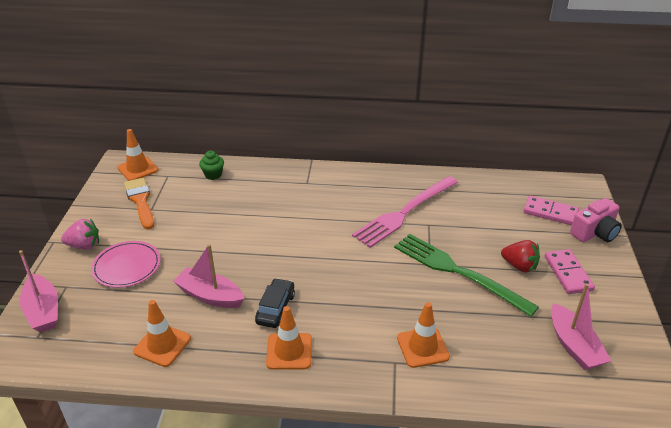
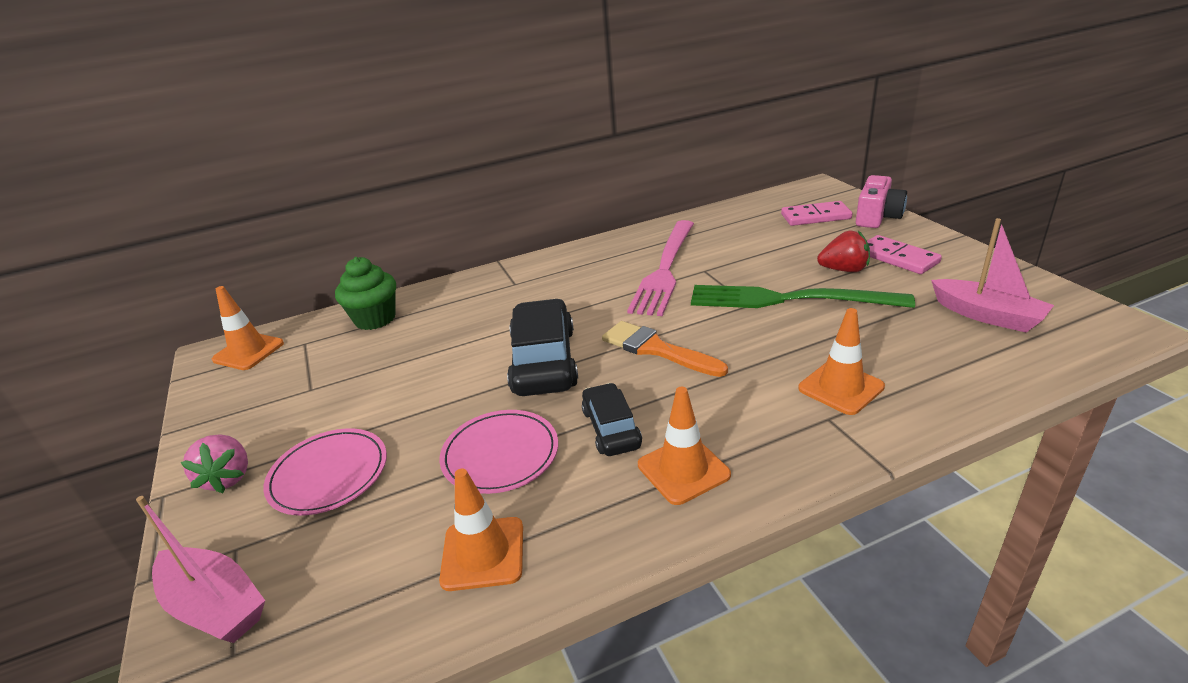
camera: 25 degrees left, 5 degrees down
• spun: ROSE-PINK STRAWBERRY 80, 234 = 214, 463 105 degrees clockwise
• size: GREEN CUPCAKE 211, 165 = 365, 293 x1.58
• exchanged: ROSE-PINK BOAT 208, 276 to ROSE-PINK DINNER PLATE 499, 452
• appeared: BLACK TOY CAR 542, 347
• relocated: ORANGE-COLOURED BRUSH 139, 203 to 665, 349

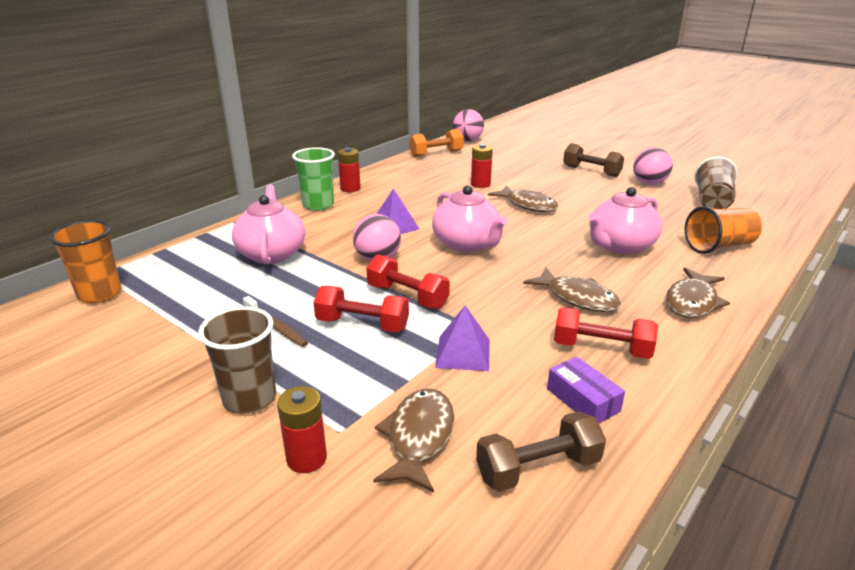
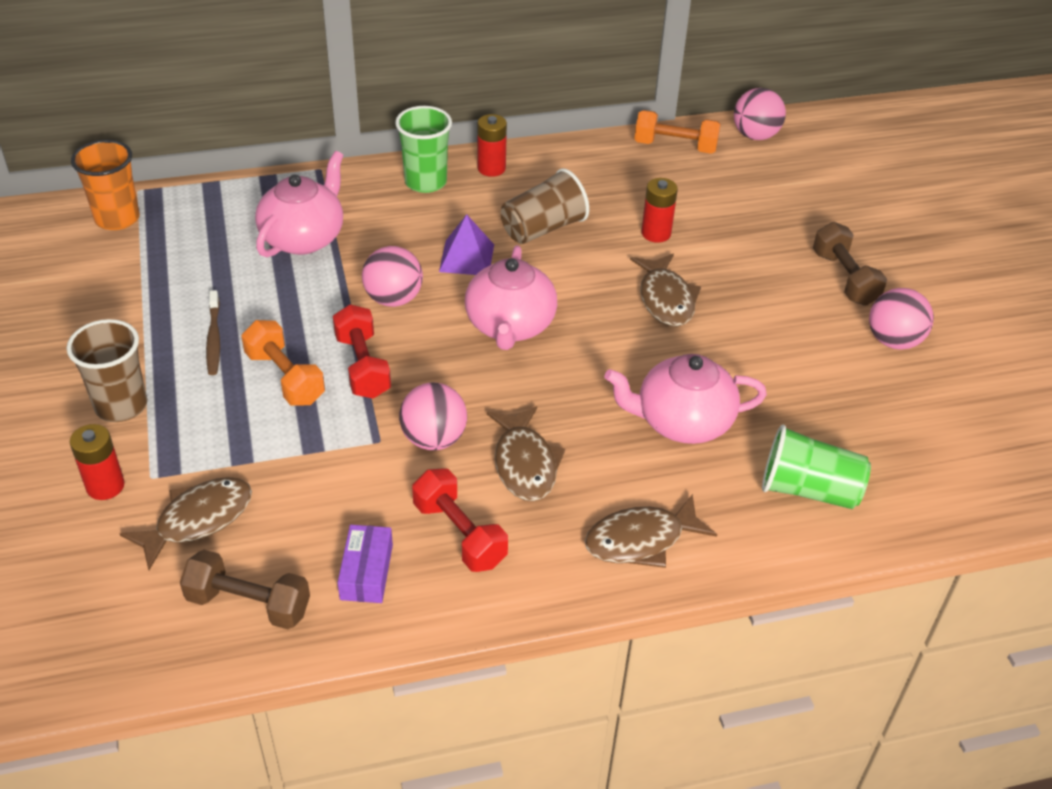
camera: 35 degrees right, 15 degrees up
• colour: CRIMSON DUMBBELL 361, 309 to ORANGE-COLOURED DUMBBELL 283, 363
• appeared: ROSE-PINK BALL 433, 416
• relocated: DARK BROWN CUP 715, 182 to 545, 206
• colour: ORANGE-COLOURED CUP 723, 230 to GREEN CUP 816, 466
• missing: VIOLET PYRAMID 462, 338

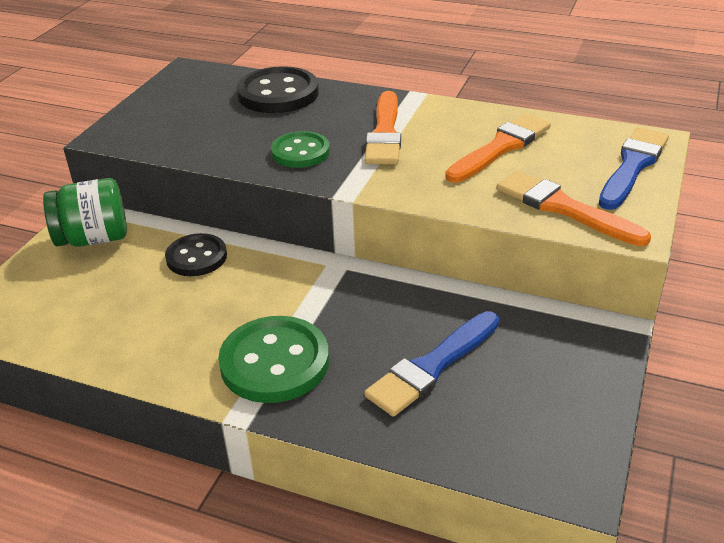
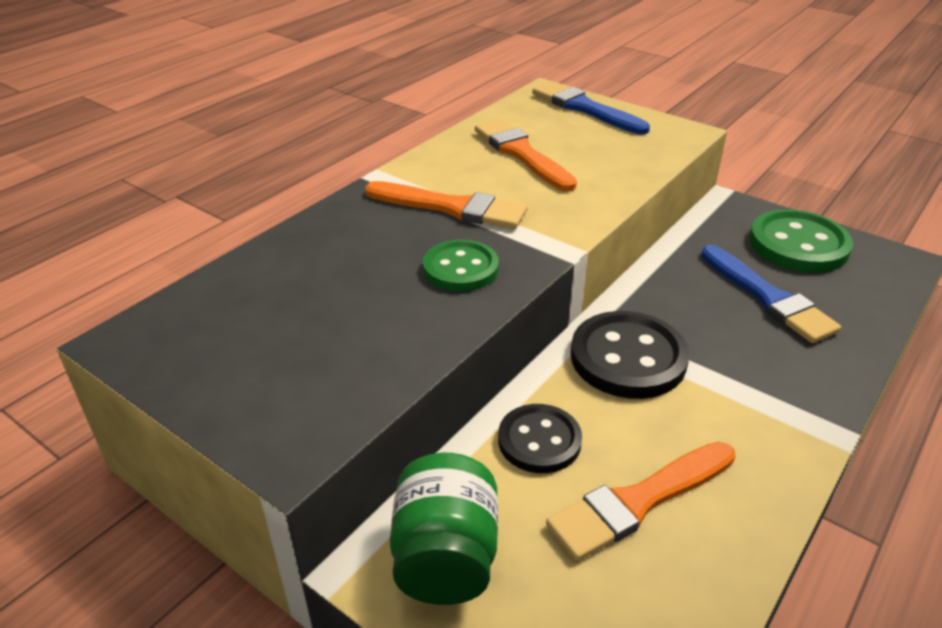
camera: 75 degrees left, 0 degrees up
• relocated: ORANGE-COLOURED BRUSH 574, 208 to 641, 501
• relocated: BLACK SHIRT BUTTON 278, 89 to 630, 355
• relocated: GREEN SHIRT BUTTON 273, 359 to 801, 241

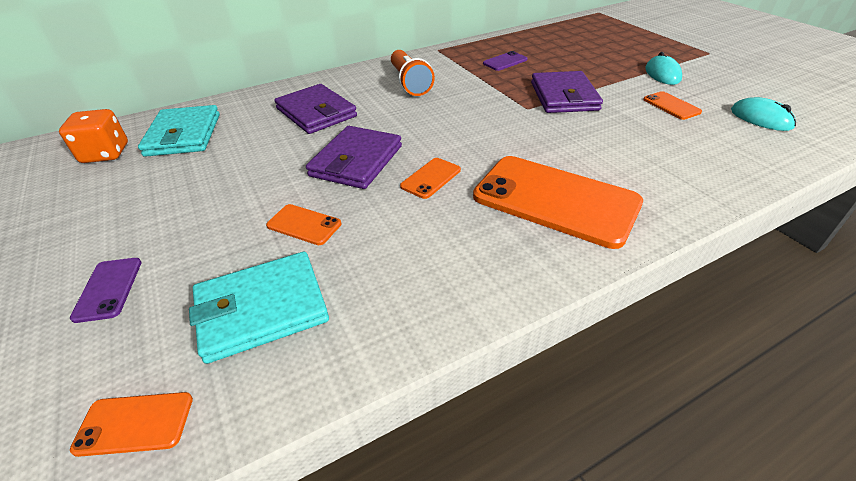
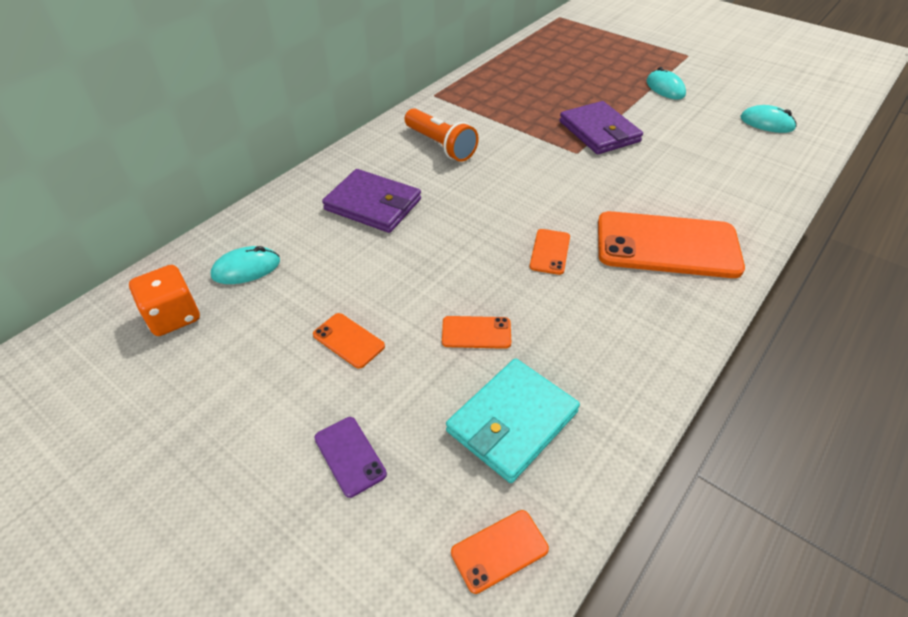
camera: 25 degrees left, 5 degrees up
• exchanged: TURQUOISE BILLFOLD 179, 131 to TURQUOISE PC MOUSE 245, 265
• relocated: ORANGE-COLOURED MOBILE PHONE 672, 105 to 349, 341
• missing: VIOLET BILLFOLD 354, 157
• missing: VIOLET MOBILE PHONE 505, 61

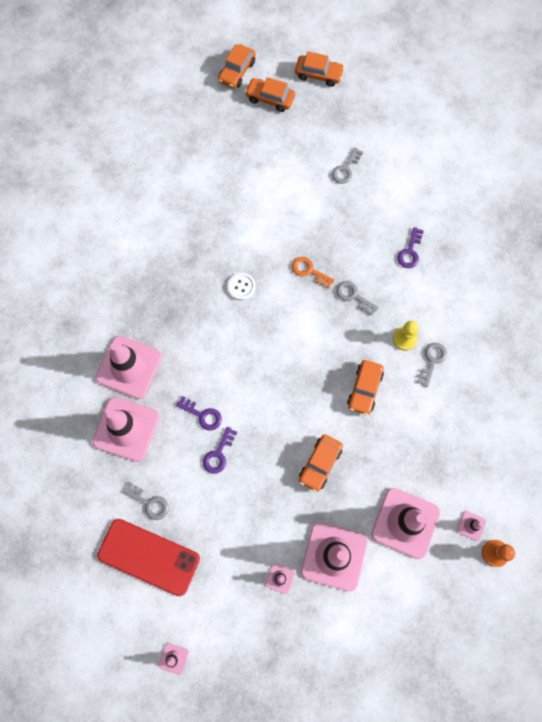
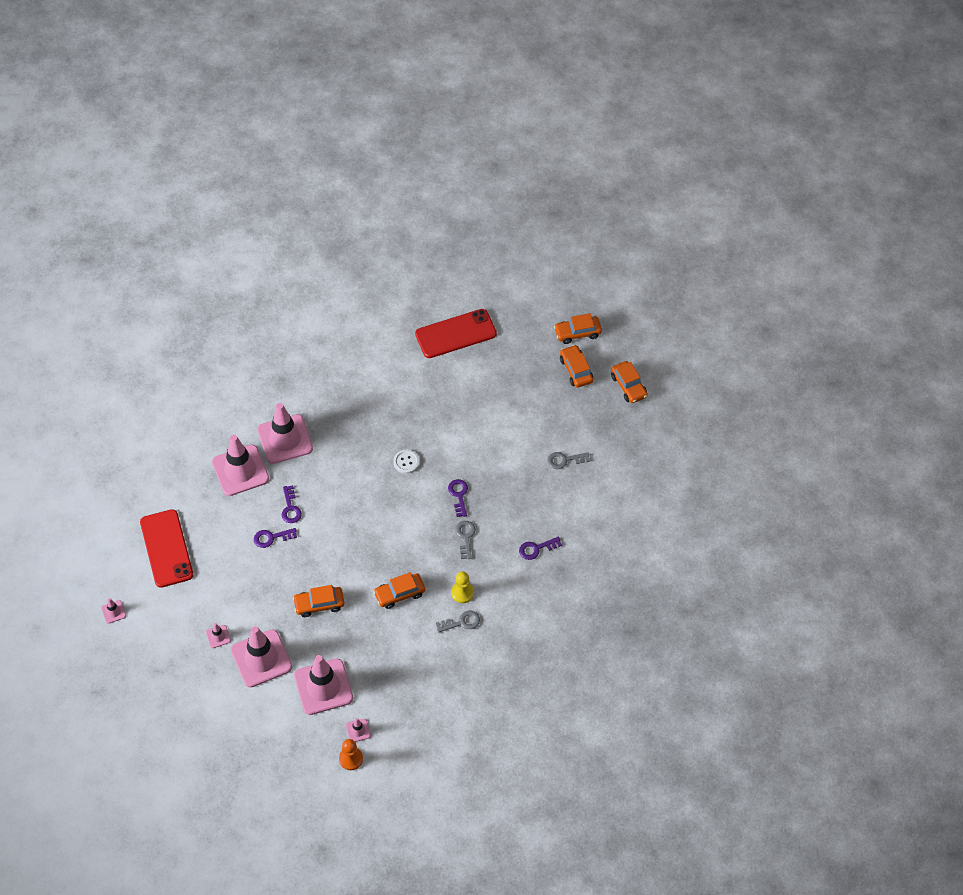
camera: 50 degrees right, 15 degrees down
• appeared: CRIMSON MOBILE PHONE 456, 333
• colour: ORANGE-COLOURED LATCHKEY 313, 272 to VIOLET LATCHKEY 458, 498
• missing: ASH-GREY LATCHKEY 146, 501

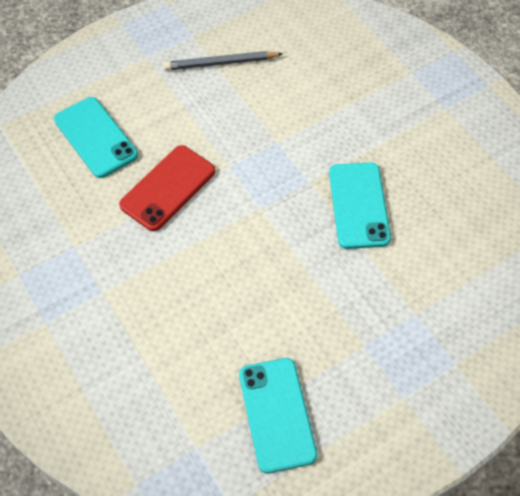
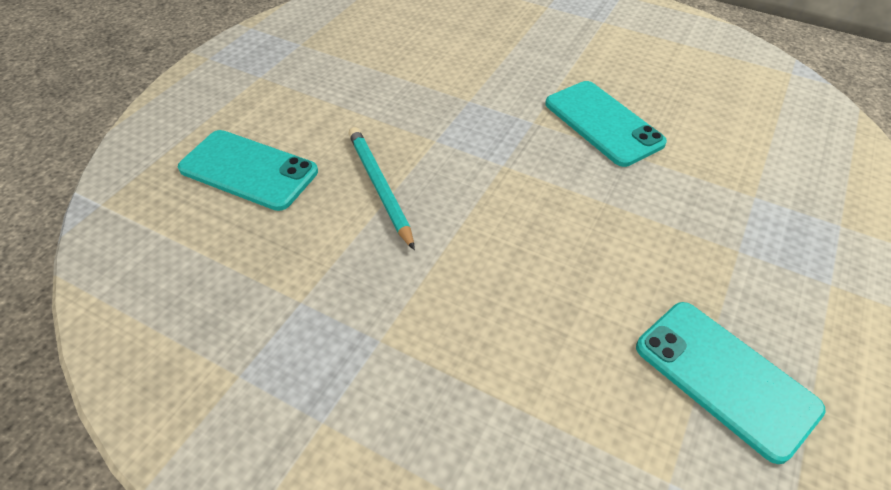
camera: 30 degrees left, 10 degrees down
• exchanged: CRIMSON MOBILE PHONE 167, 188 to TURQUOISE PENCIL 381, 188
• missing: ASH-GREY PENCIL 223, 60

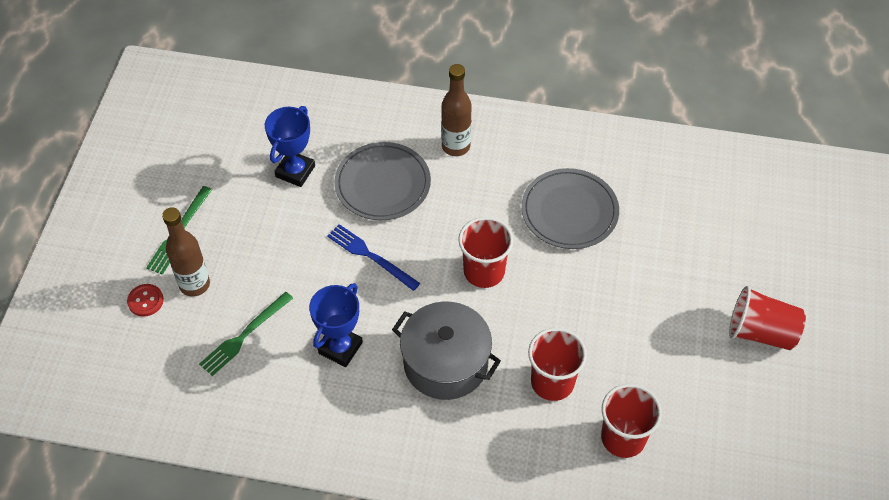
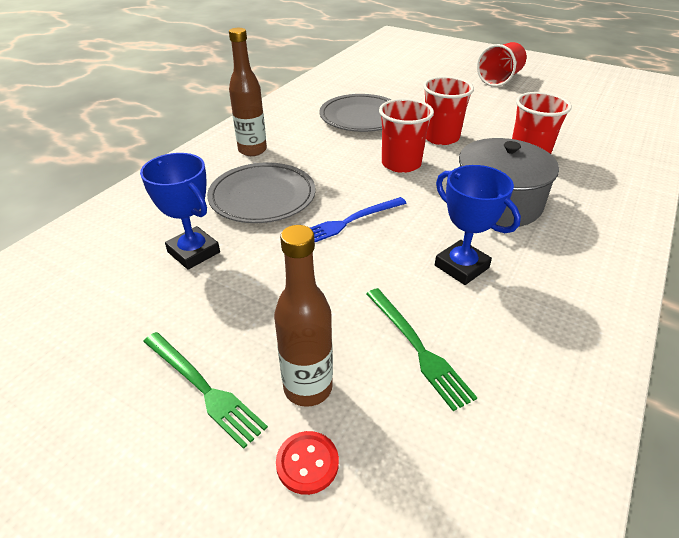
camera: 70 degrees left, 15 degrees down
• relocated: CRIMSON CUP 631, 421 to 448, 110

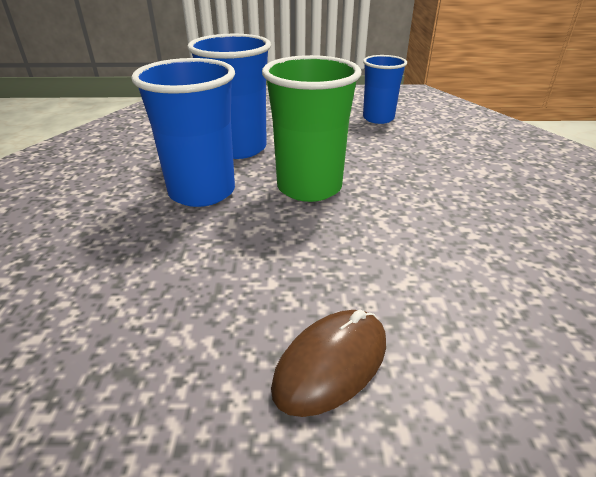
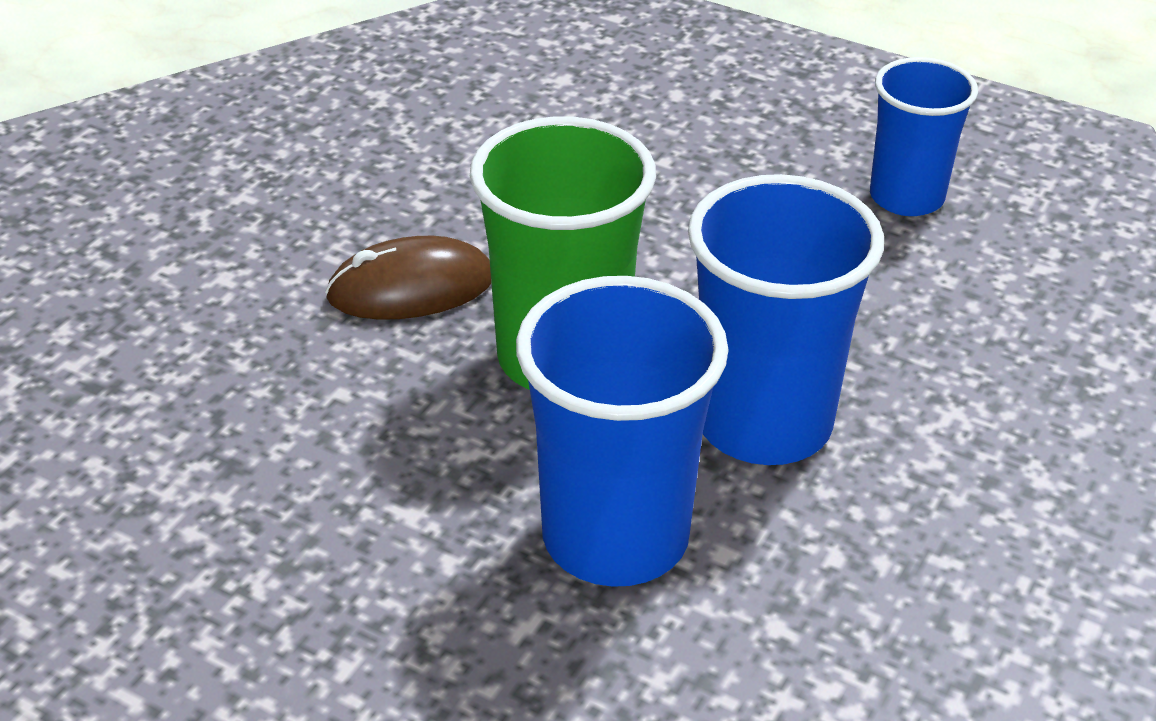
camera: 150 degrees left, 5 degrees up
• relocated: DARK BROWN PC MOUSE 328, 363 to 408, 278
• relocated: COBALT CUP 385, 89 to 924, 136

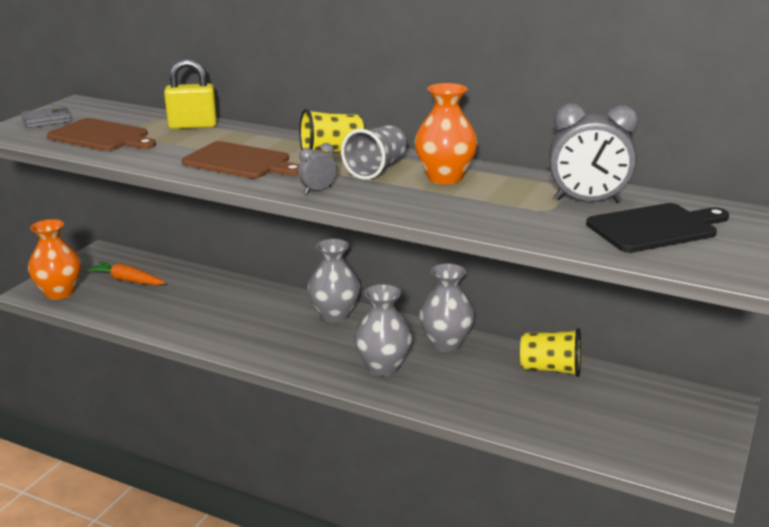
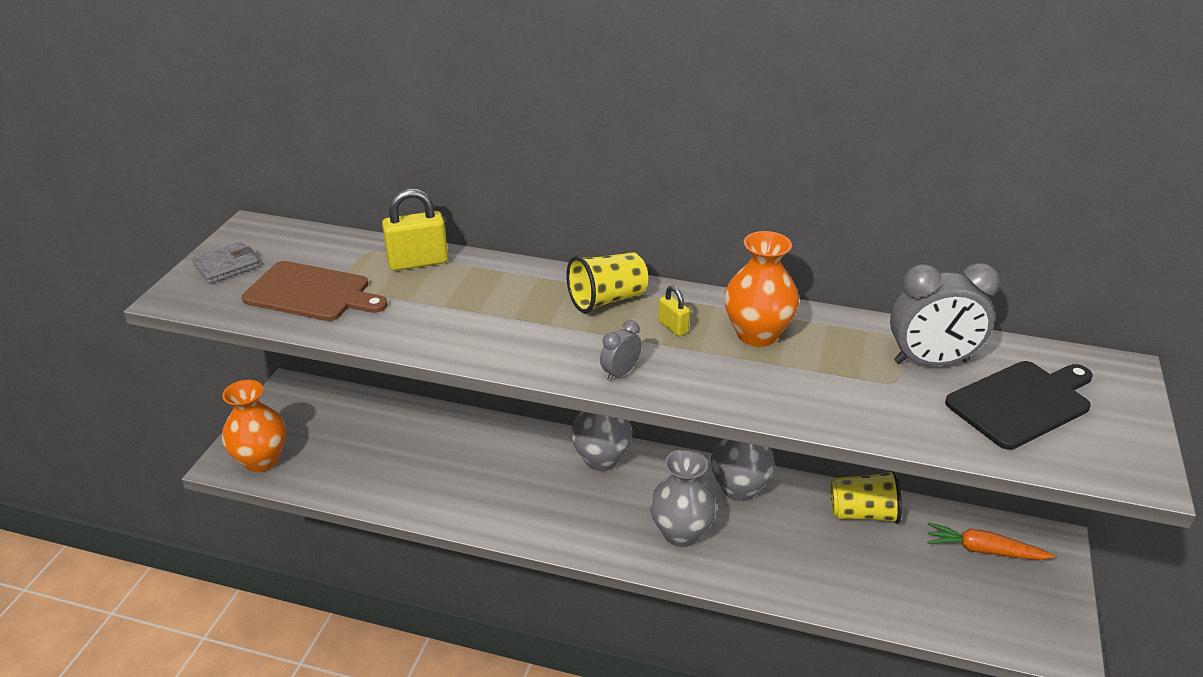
camera: 10 degrees left, 10 degrees up
• exchanged: ASH-GREY CUP 374, 152 to BRIGHT YELLOW LOCK 674, 310
• relocated: ORANGE-COLOURED ROOT VEGETABLE 125, 273 to 991, 541
• missing: DARK BROWN CHOPPING BOARD 240, 160

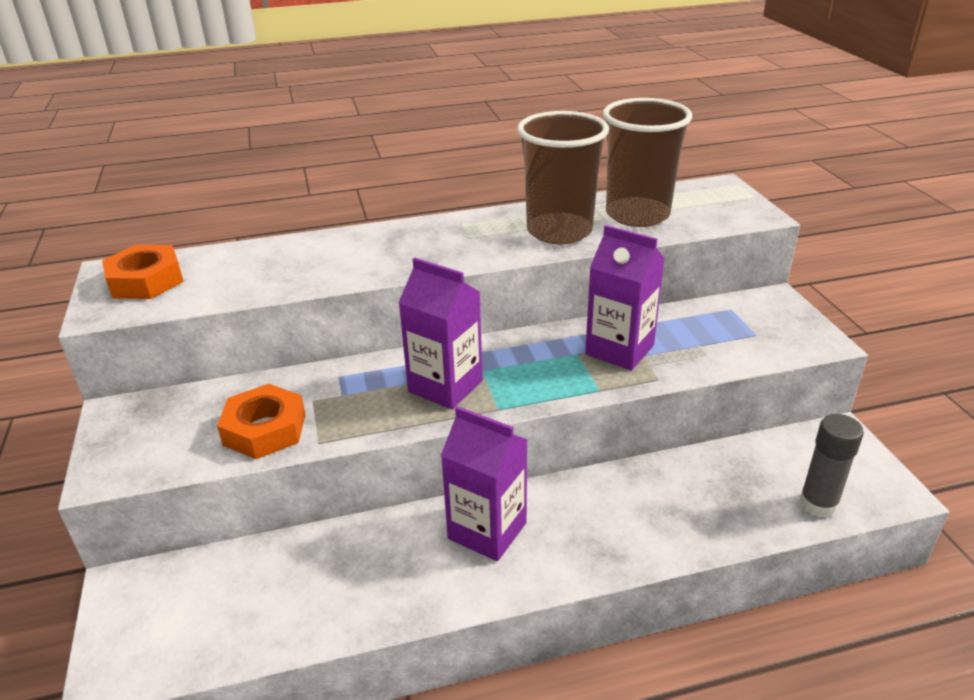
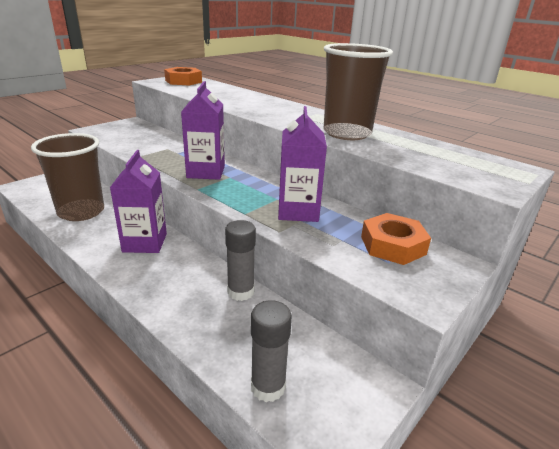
camera: 55 degrees right, 5 degrees down
• relocated: DARK BROWN CUP 647, 162 to 67, 177
• appeared: ASH-GREY GLUE STICK 240, 260
• relocated: ORANGE-COLOURED HEXAGON NUT 261, 421 to 396, 239

